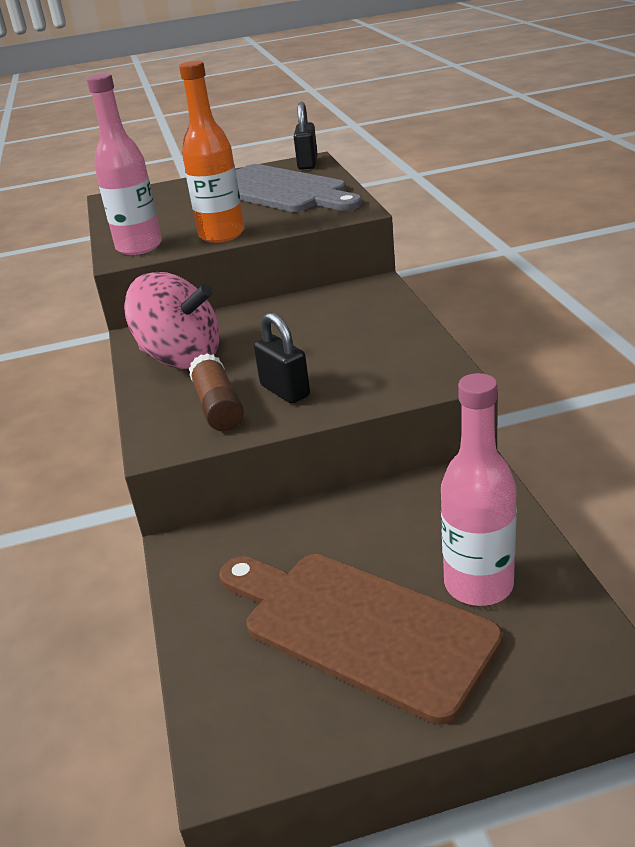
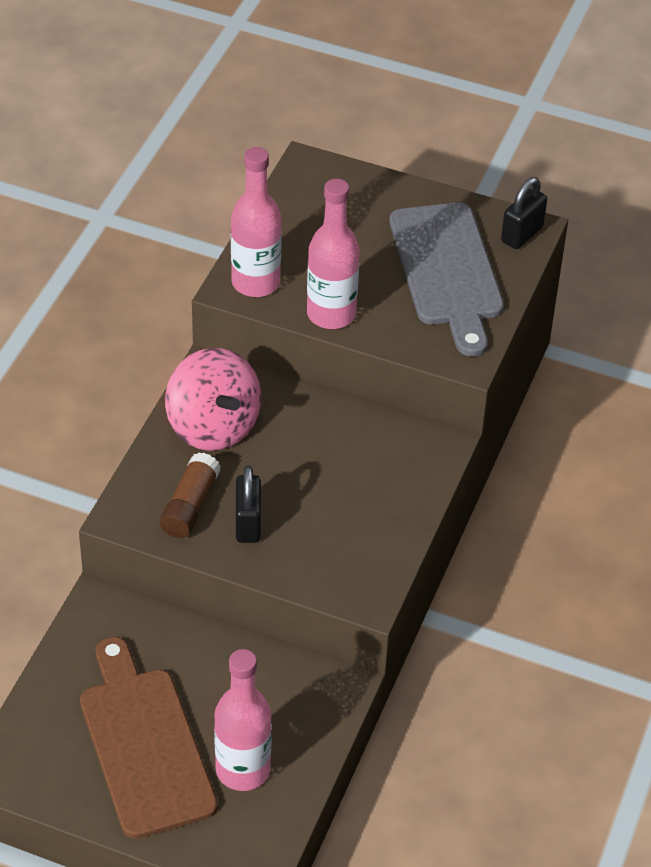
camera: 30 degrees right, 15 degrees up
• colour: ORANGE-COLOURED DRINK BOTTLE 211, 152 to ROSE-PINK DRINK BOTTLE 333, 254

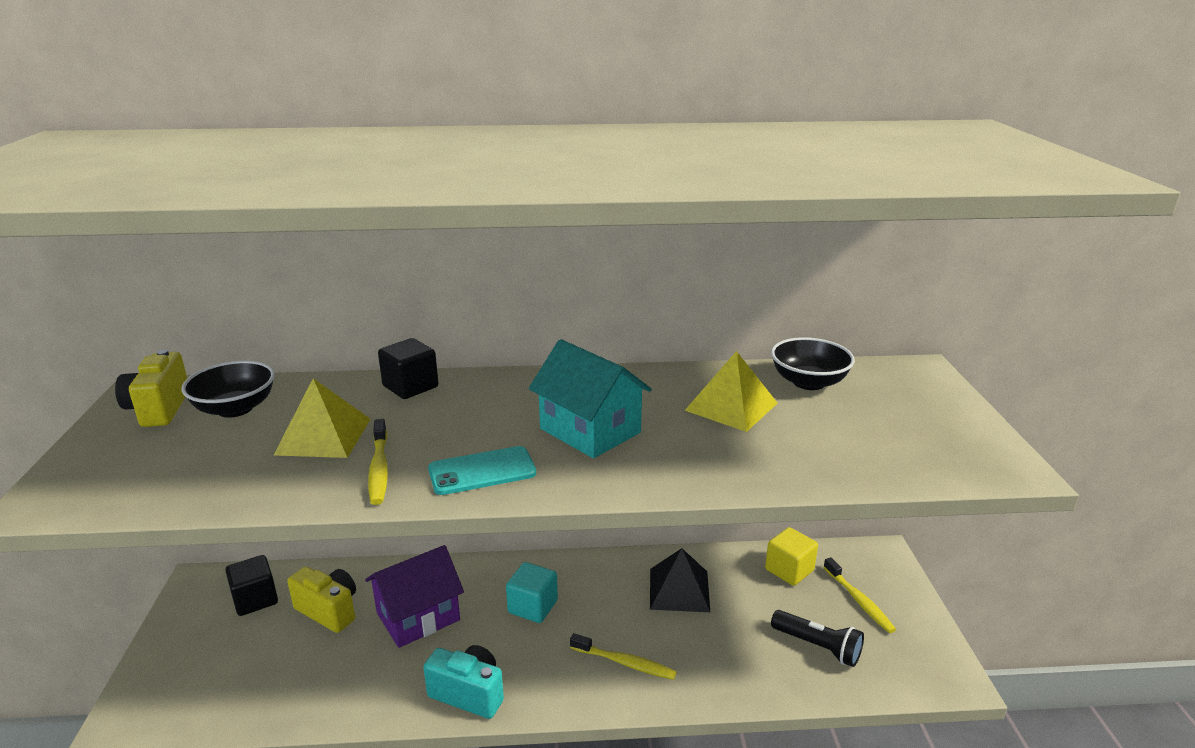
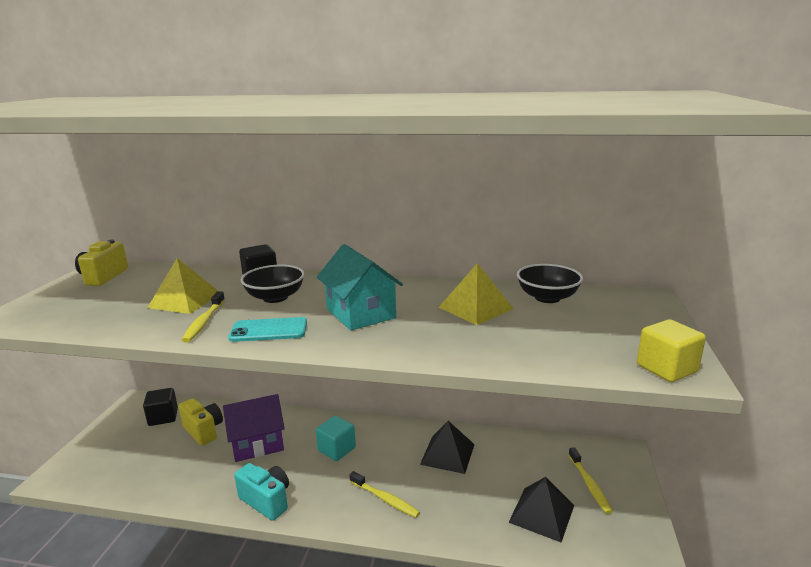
camera: 15 degrees right, 5 degrees down
• relocated: BLACK SERVING BOWL 228, 389 to 273, 284
• exchanged: BLACK POCKET TORCH 817, 638 to BLACK PYRAMID 541, 509
• relocated: BRIGHT YELLOW BLOCK 791, 556 to 671, 350

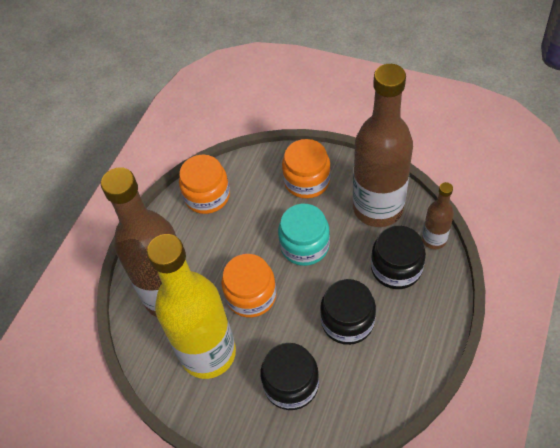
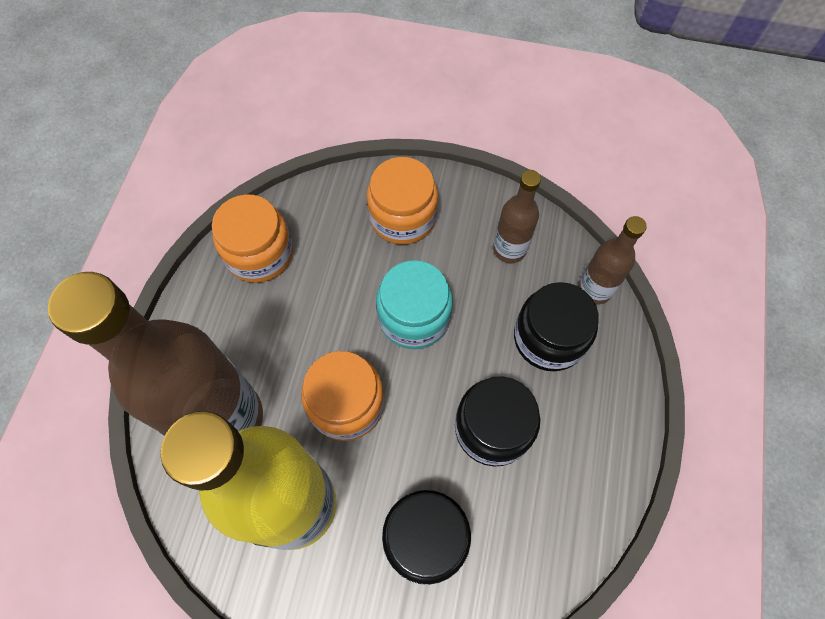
camera: 15 degrees left, 10 degrees up
• size: DARK BROWN DRINK BOTTLE 383, 145 = 517, 216 x0.47

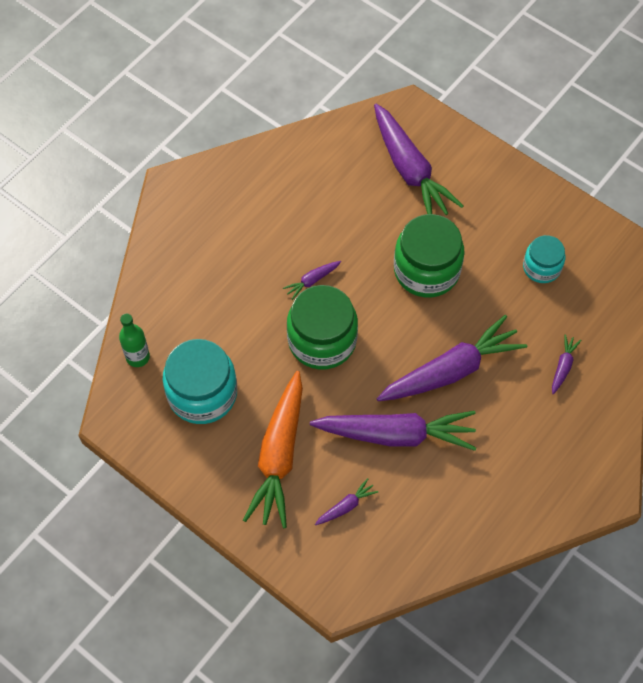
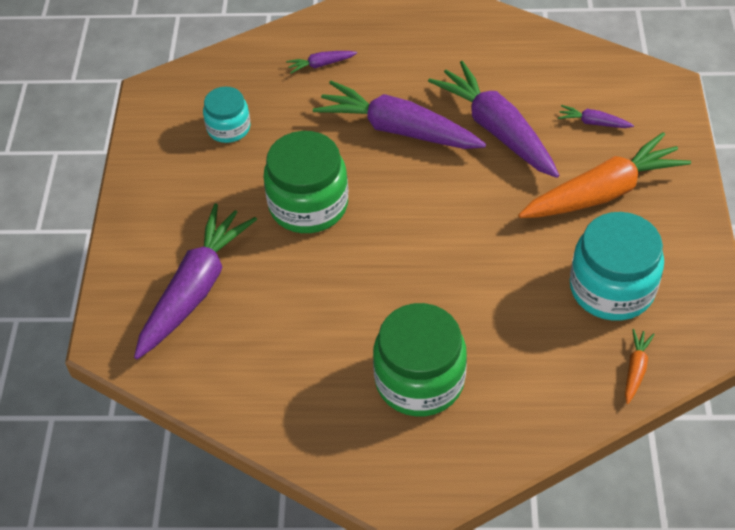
camera: 125 degrees left, 10 degrees down
• relocated: GREEN PRESERVE JAR 322, 327 to 420, 359
• exchanged: GREEN DRINK BOTTLE 134, 340 to ORANGE-COLOURED ROOT VEGETABLE 640, 366
• missing: VIOLET ROOT VEGETABLE 312, 280

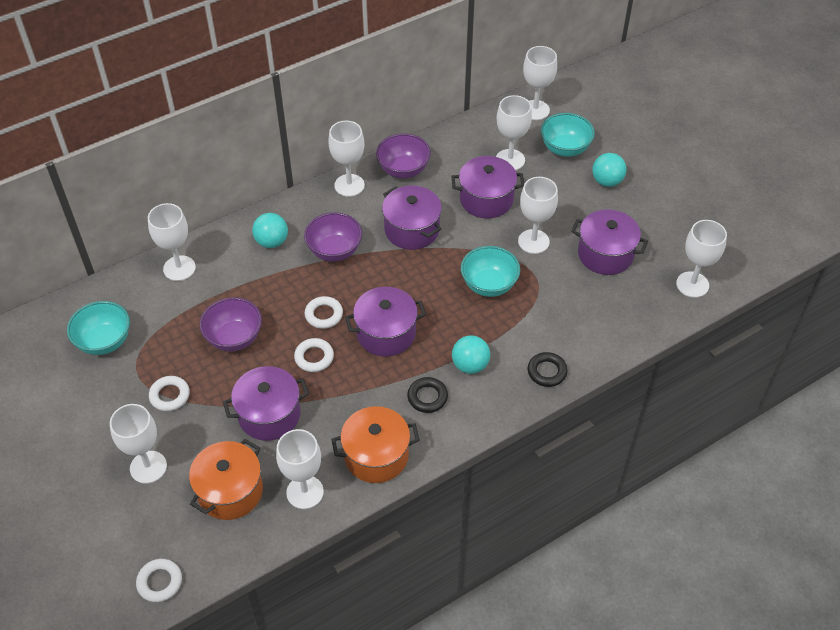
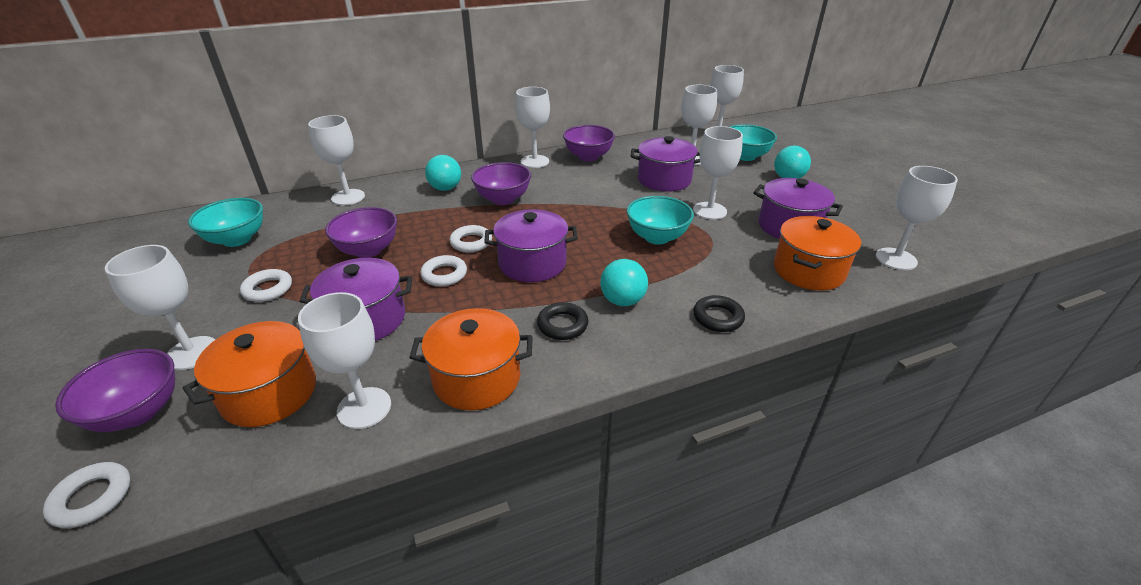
camera: 10 degrees right, 15 degrees down
• appeared: VIOLET SERVING BOWL 115, 390
• appeared: ORANGE-COLOURED STOCKPOT 817, 253
• missing: VIOLET STOCKPOT 412, 218

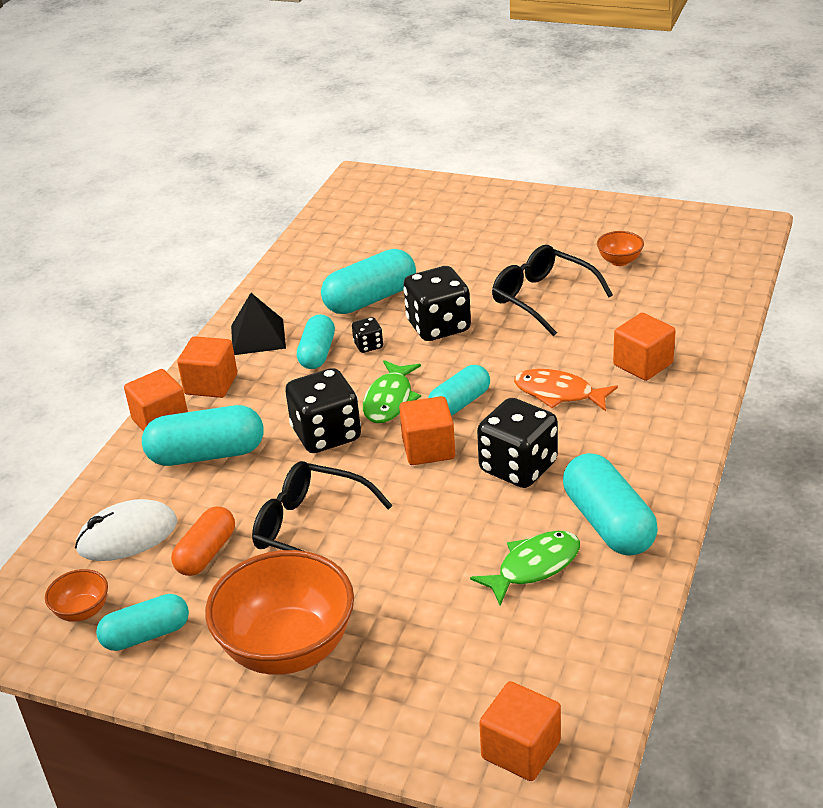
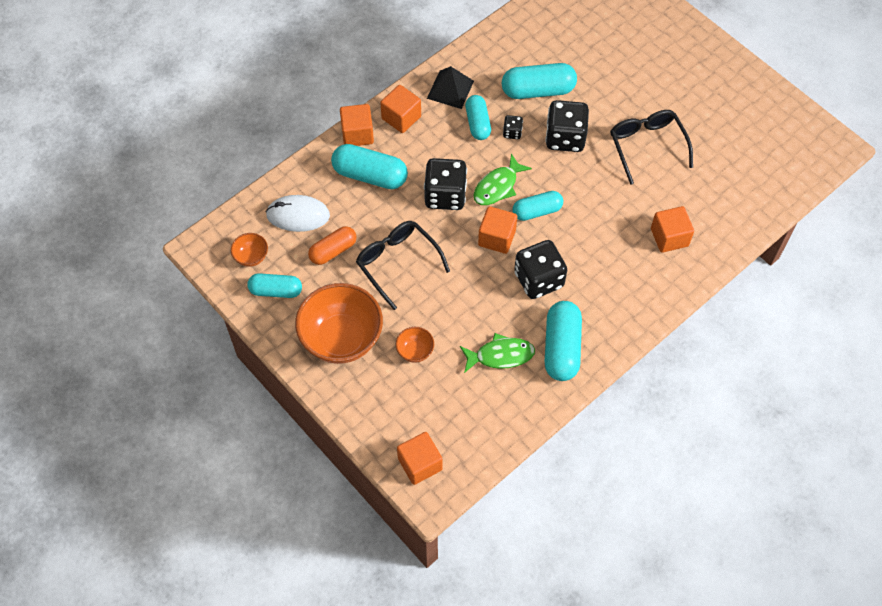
camera: 25 degrees right, 25 degrees up
• relocated: ORANGE-COLOURED SERVING BOWL 620, 248 to 415, 345
• spun: TURQUOISE CAPSULE 316, 341 = 478, 117 45 degrees counterclockwise
• missing: ORANGE-COLOURED TOY FISH 566, 390

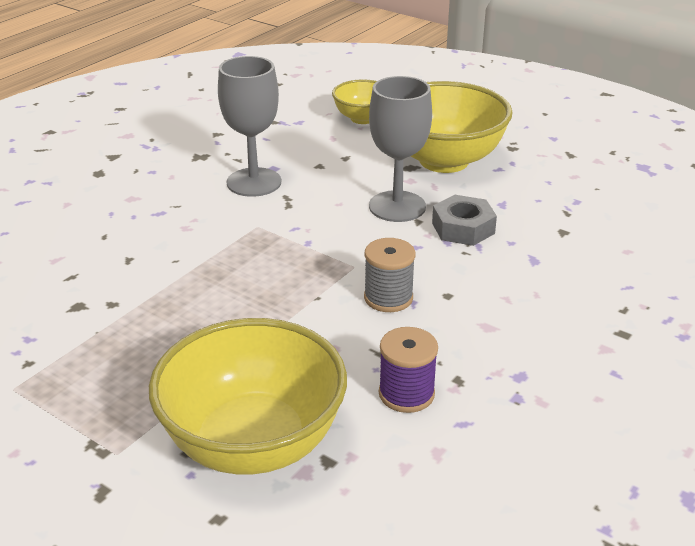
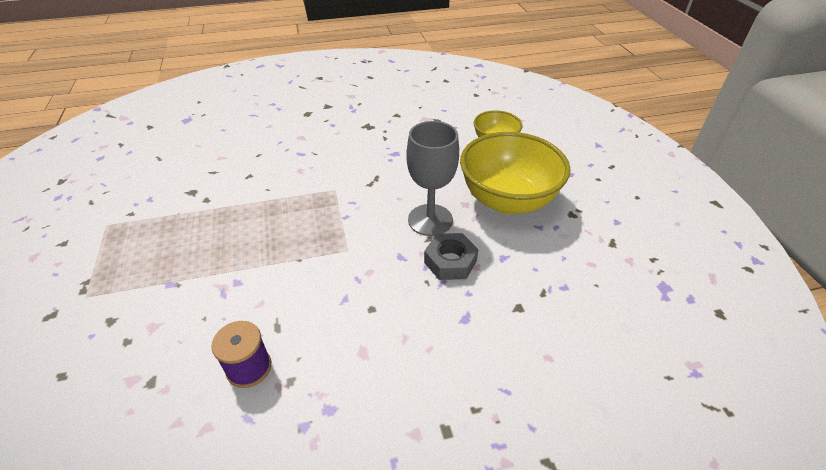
camera: 40 degrees right, 10 degrees up
• missing: BRIGHT YELLOW SERVING BOWL 248, 396
• missing: ASH-GREY WINE GLASS 249, 126
• missing: ASH-GREY BOBBIN 389, 275

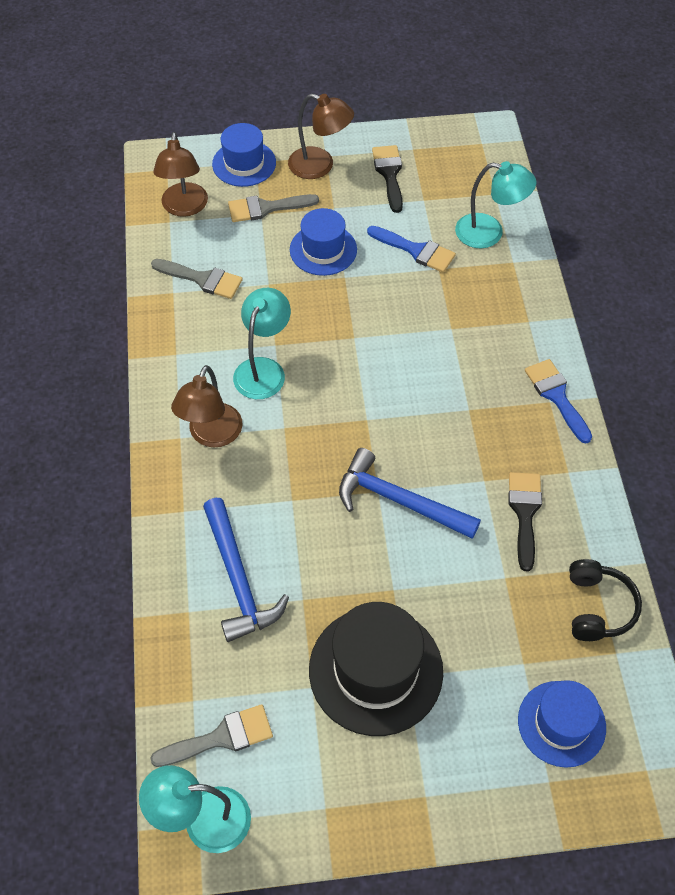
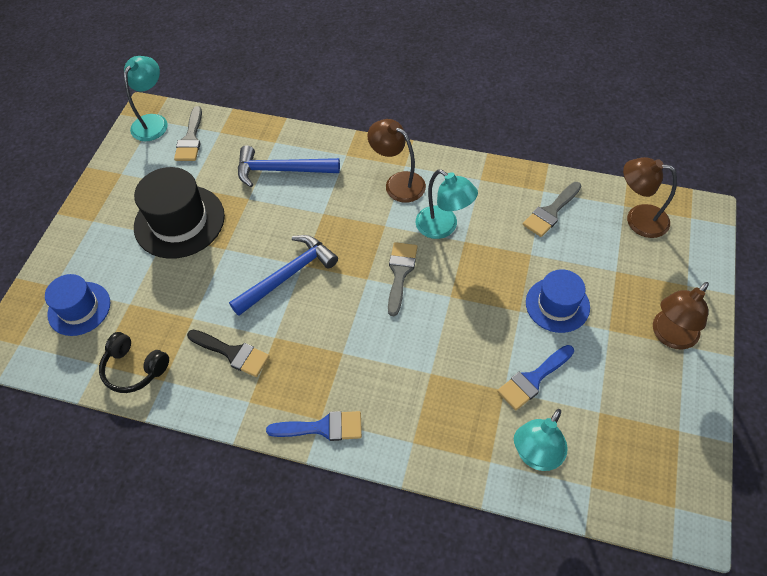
camera: 115 degrees right, 0 degrees up
• relocated: ASH-GREY BRUSH 273, 208 to 402, 279
• missing: COBALT HAT 244, 155
• missing: BLACK BRUSH 387, 179

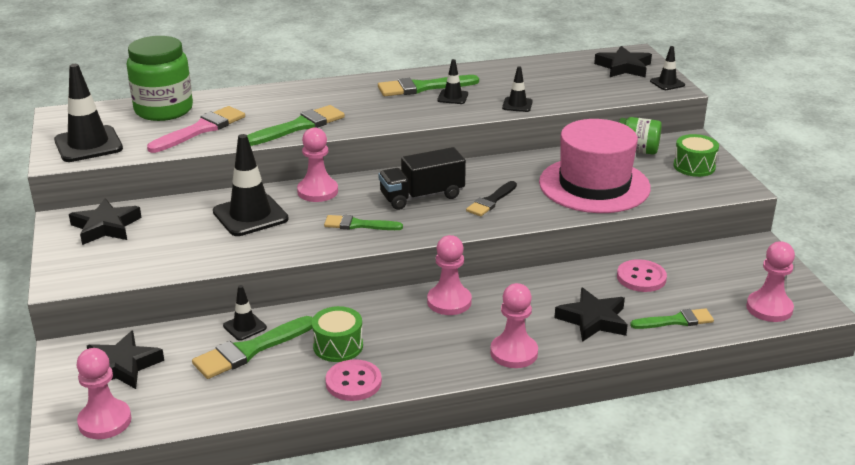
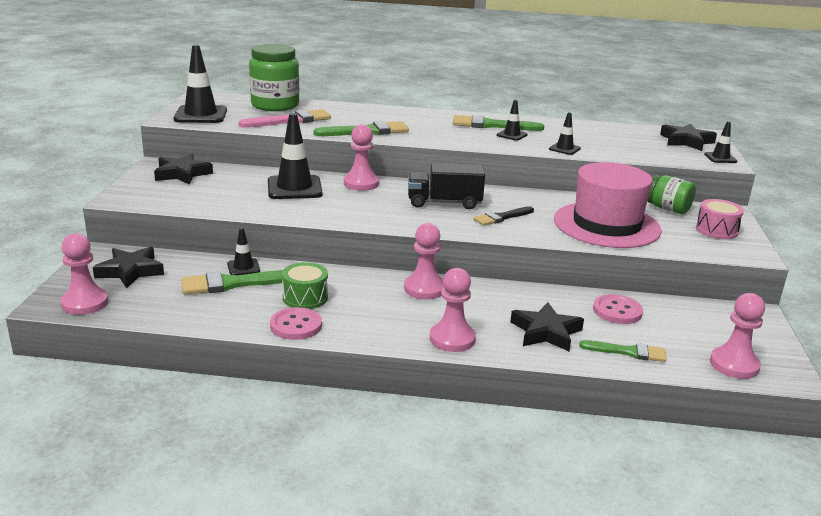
camera: 20 degrees right, 5 degrees down
• colour: GREEN TOY DRUM 696, 155 to ROSE-PINK TOY DRUM 720, 219
• missing: GREEN BRUSH 363, 222

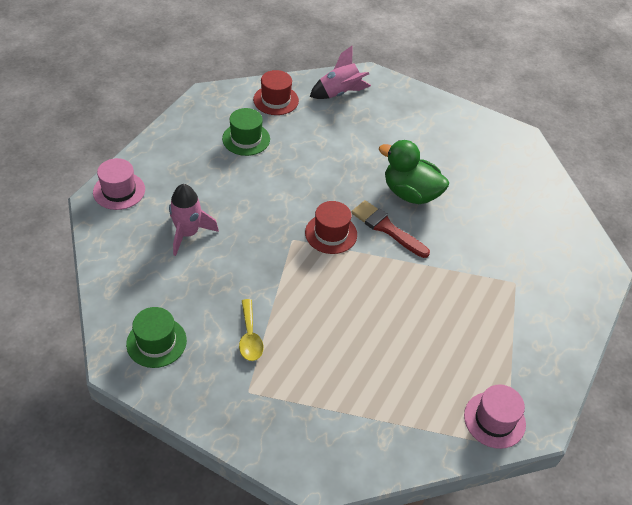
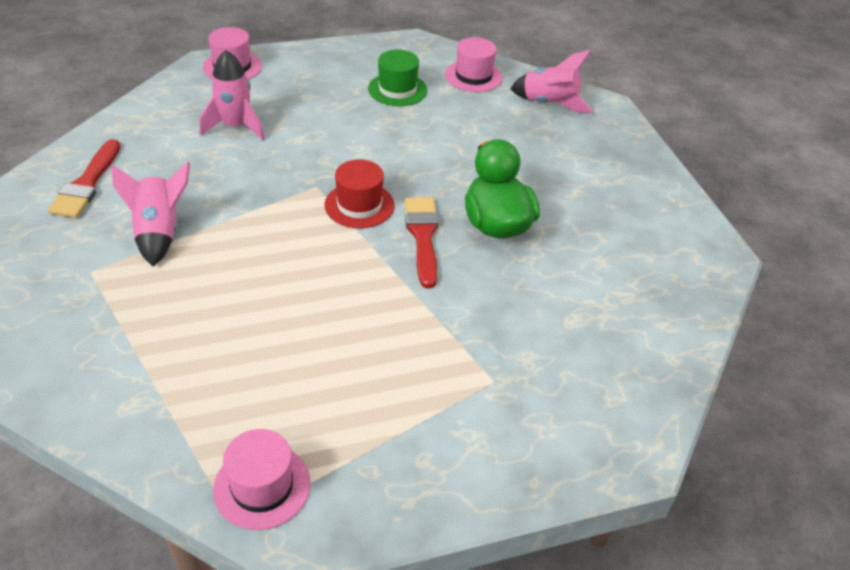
camera: 45 degrees right, 5 degrees down
• exchanged: GREEN HAT 156, 337 to CRIMSON BRUSH 84, 178
• exchanged: BRIGHT YELLOW TEASPOON 251, 330 to ROSE-PINK ROCKET 150, 214
• colour: CRIMSON HAT 276, 92 to ROSE-PINK HAT 474, 64

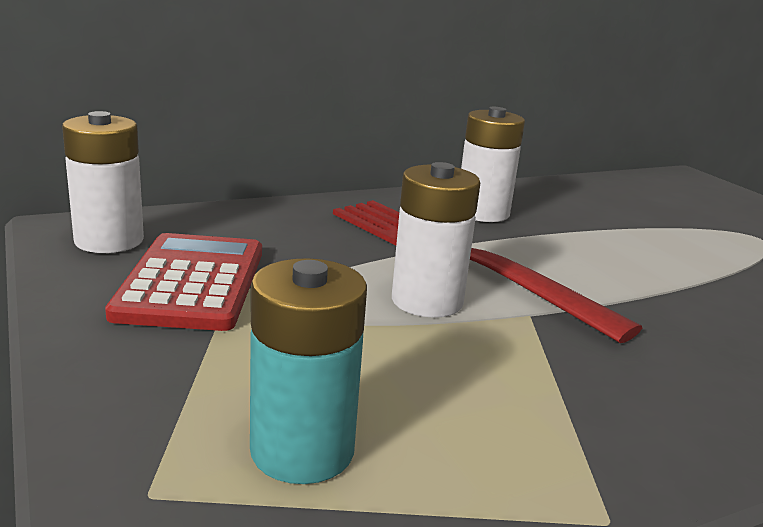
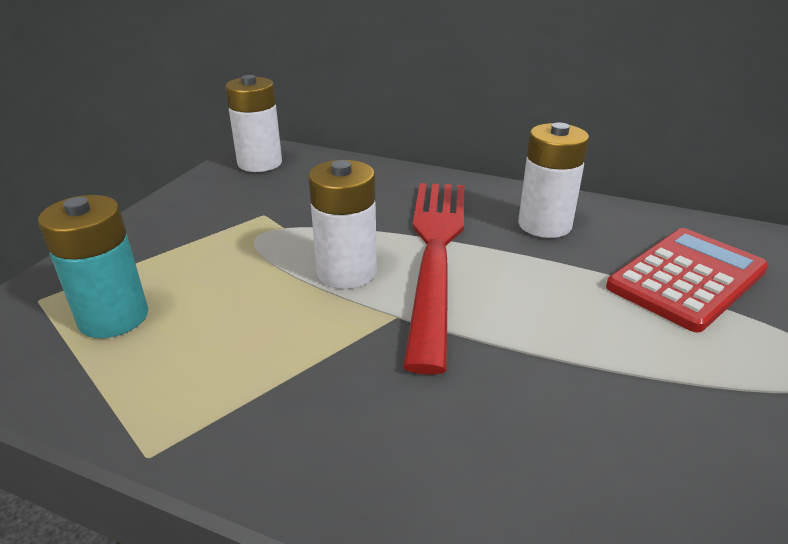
camera: 50 degrees right, 10 degrees up
• relocated: CRIMSON POCKET CALCULATOR 183, 282 to 687, 280

